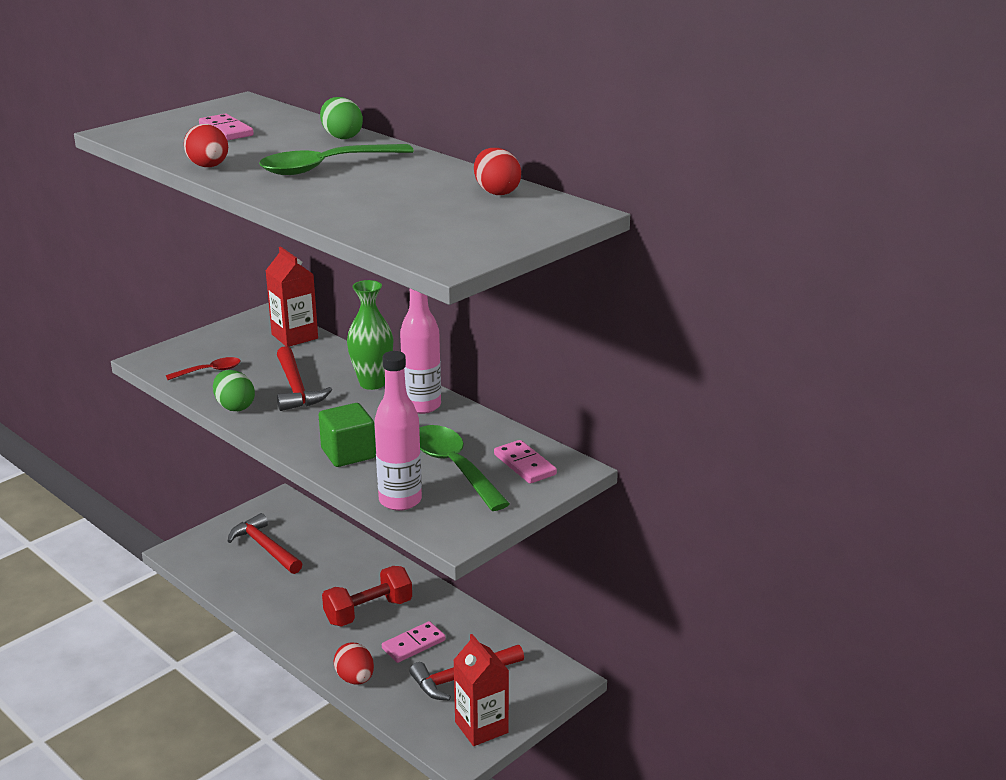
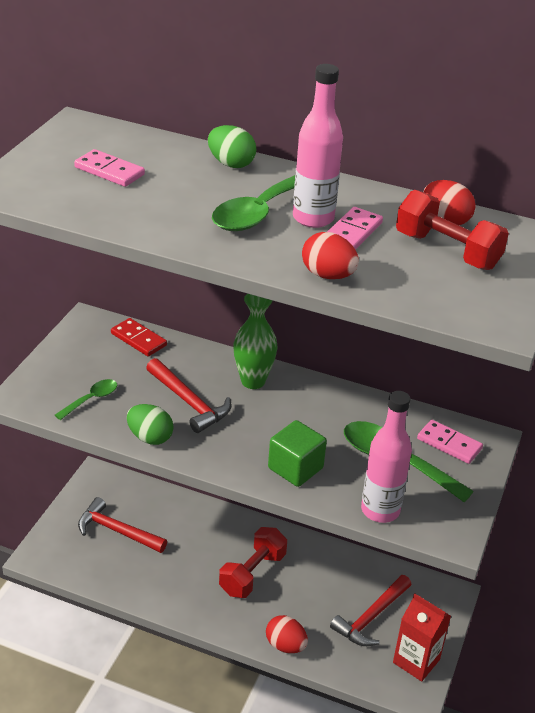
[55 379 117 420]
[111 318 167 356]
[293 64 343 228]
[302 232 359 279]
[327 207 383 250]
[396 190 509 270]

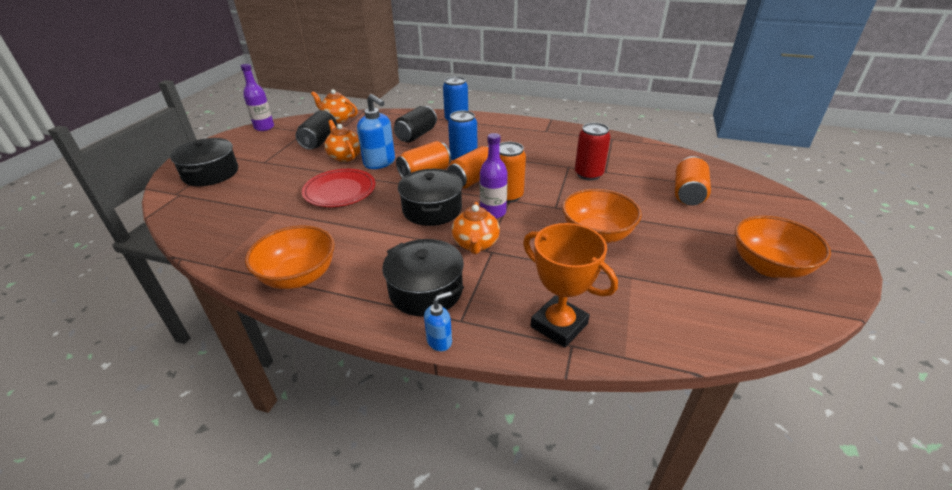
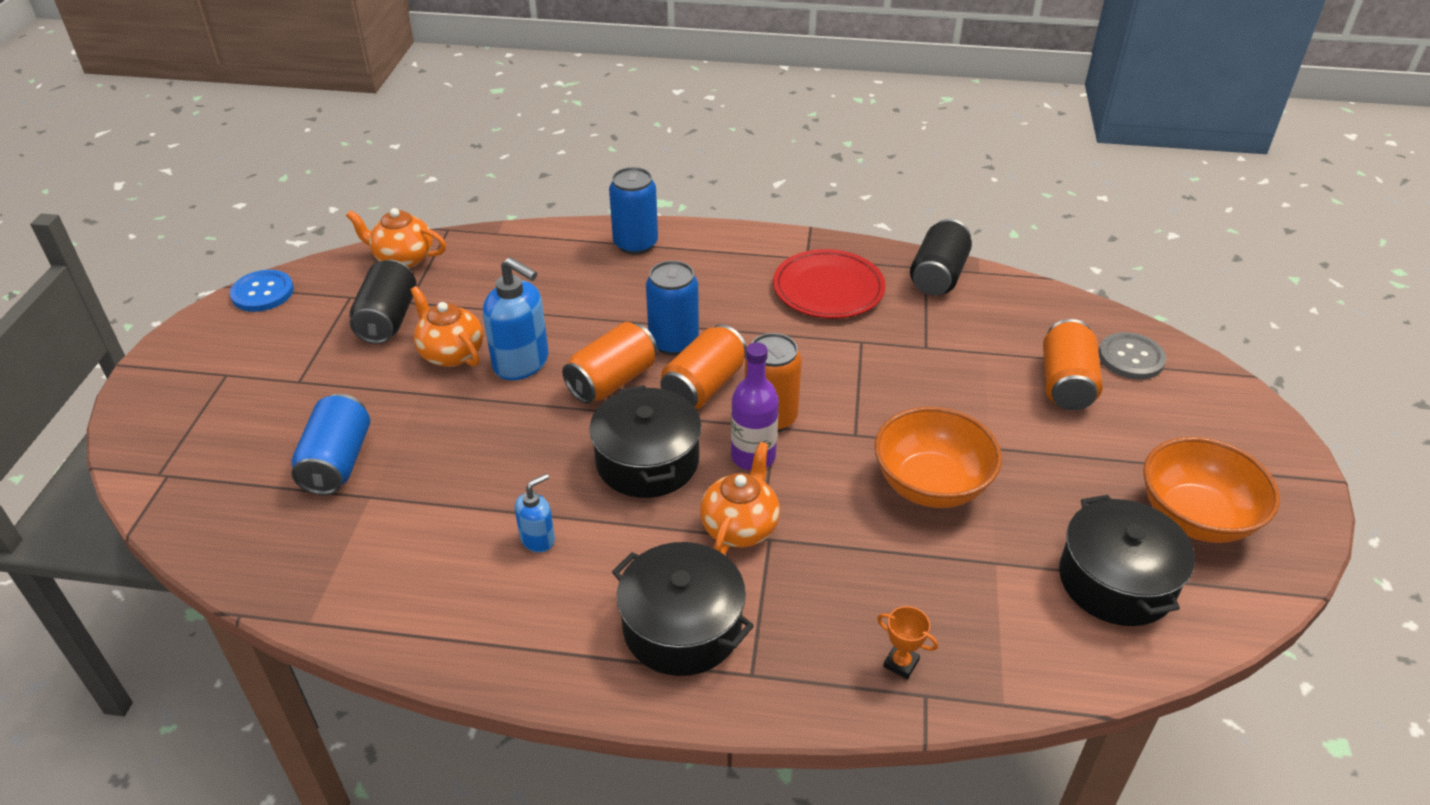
[230 270 294 312]
[291 394 370 495]
[515 473 555 552]
[700 442 780 555]
[773 249 886 319]
[877 606 938 679]
[910 219 972 295]
[1059 495 1195 626]
[1099 332 1166 379]
[245 225 335 289] (first image)
[575 123 611 180] (first image)

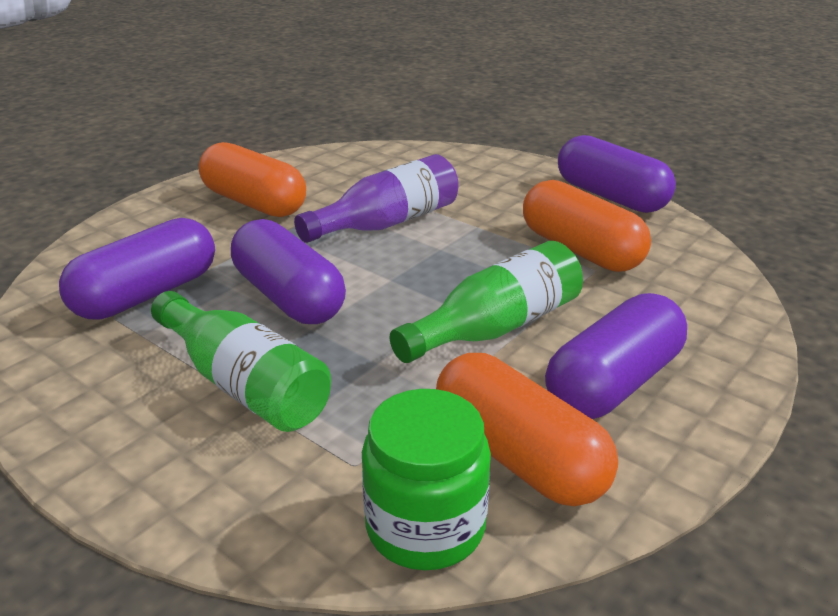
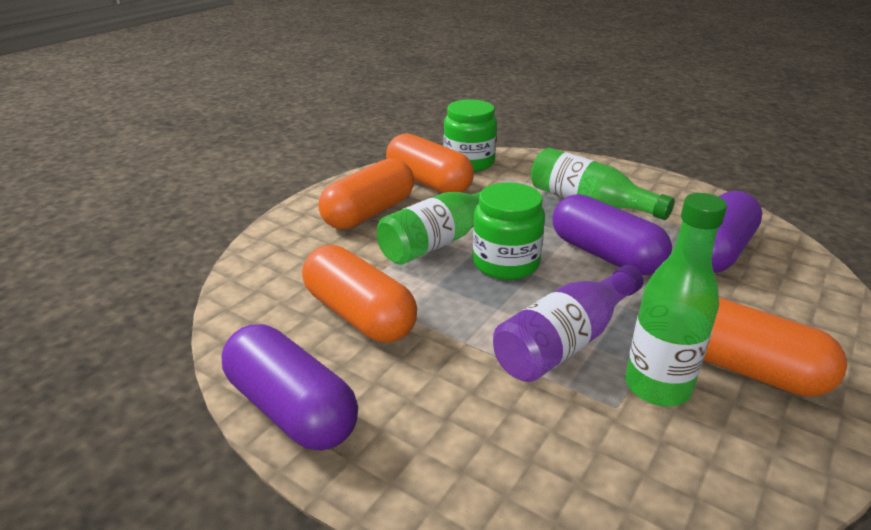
[319 158 414 229]
[473 182 545 280]
[625 193 727 406]

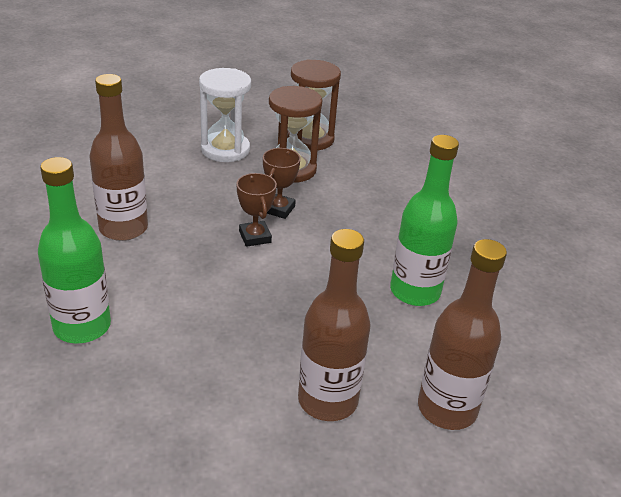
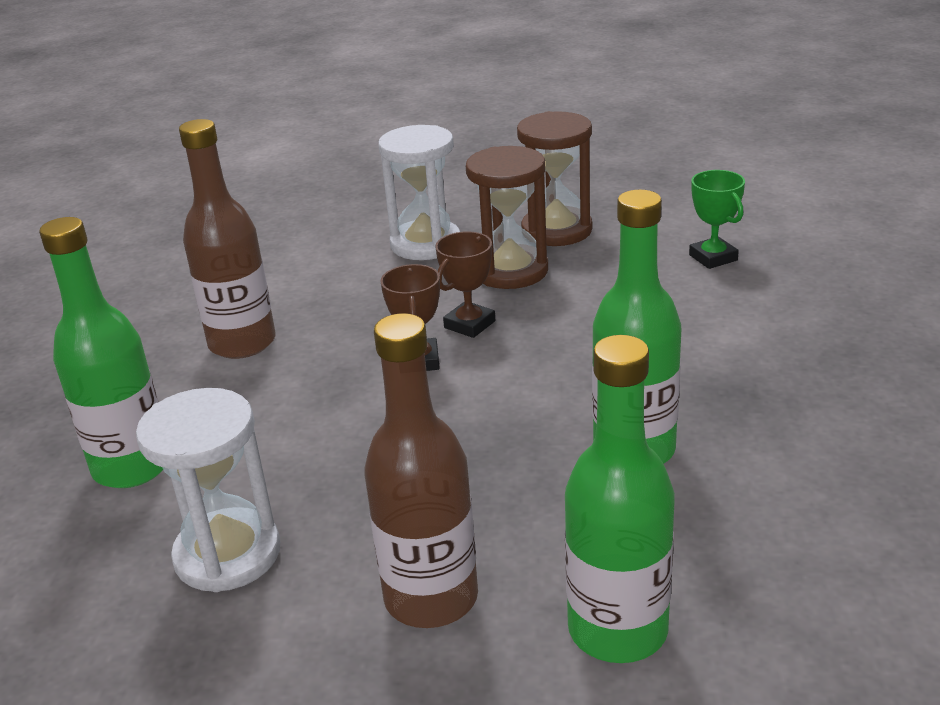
[136 388 280 592]
[565 335 675 663]
[689 170 745 269]

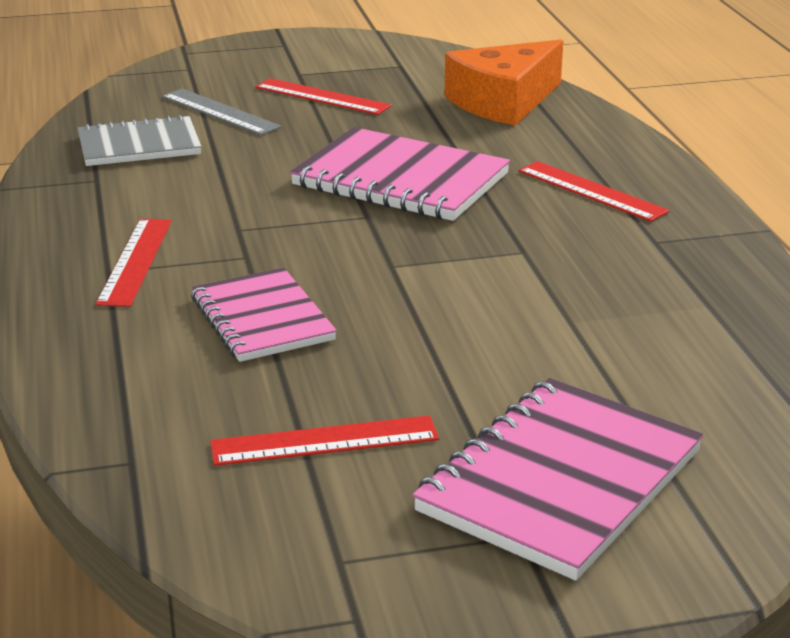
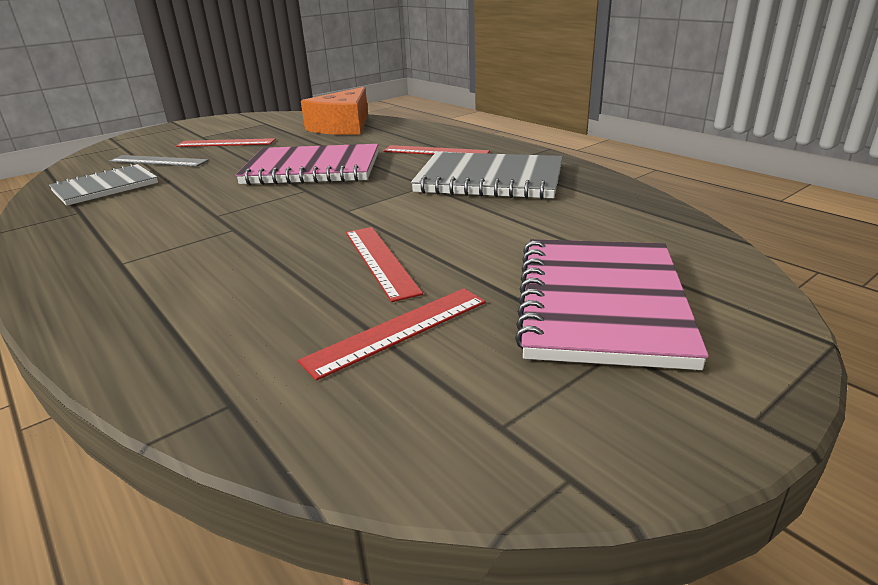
[346 227 423 302]
[411 152 563 199]
[191 267 337 362] (first image)

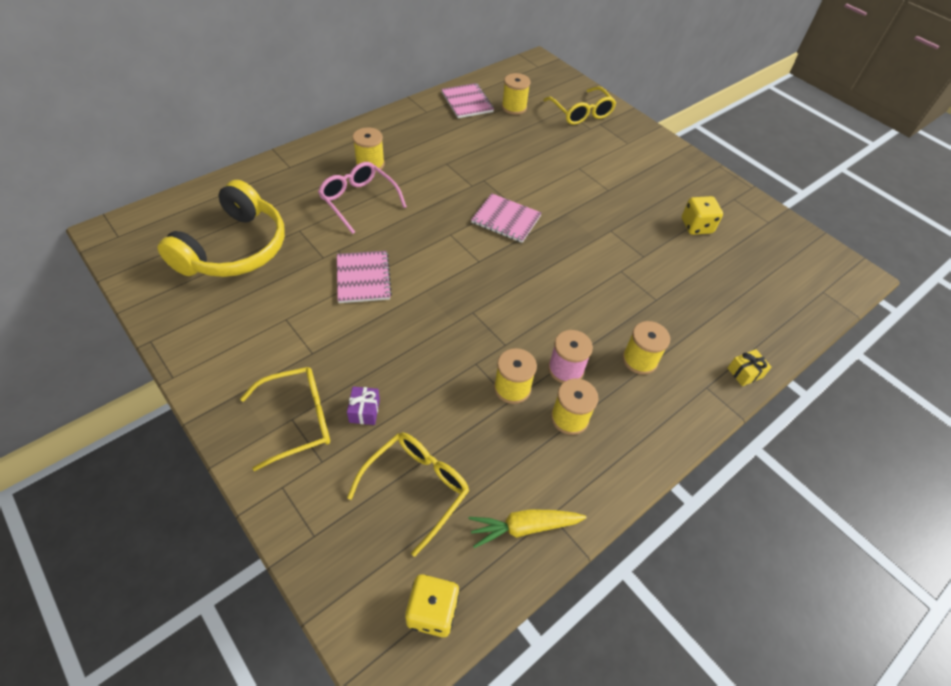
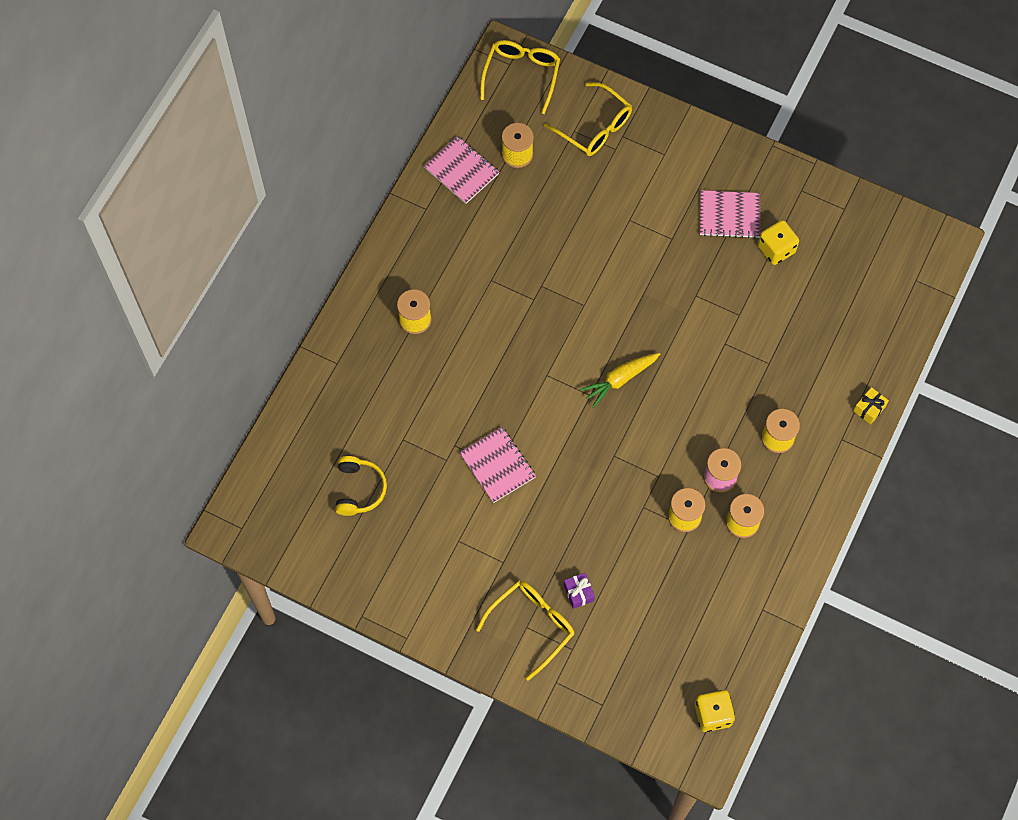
[335 456 387 516]
[480 40 560 114]
[580 353 660 408]
[700 190 760 239]
[318 162 407 234] (first image)

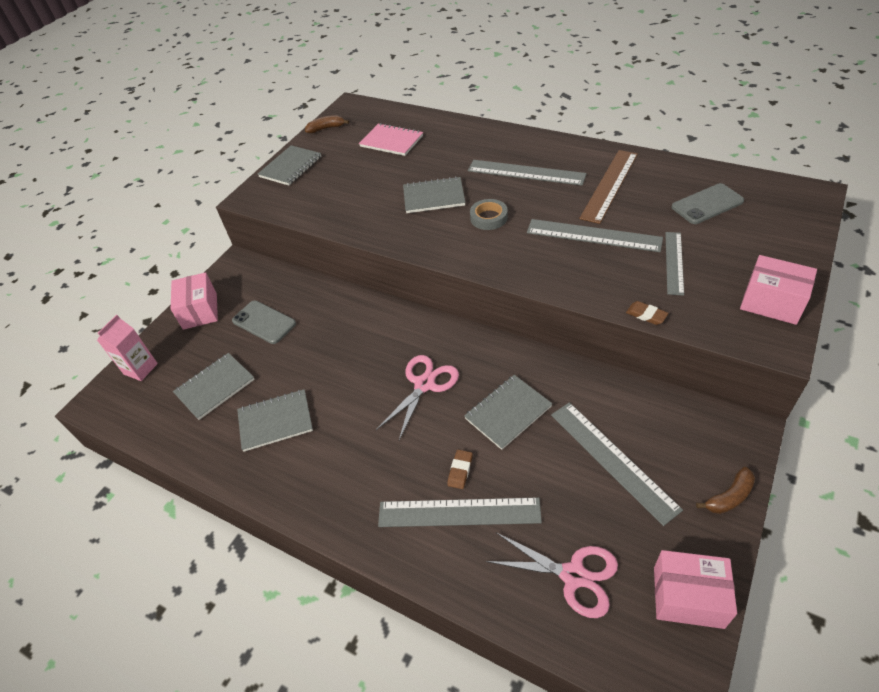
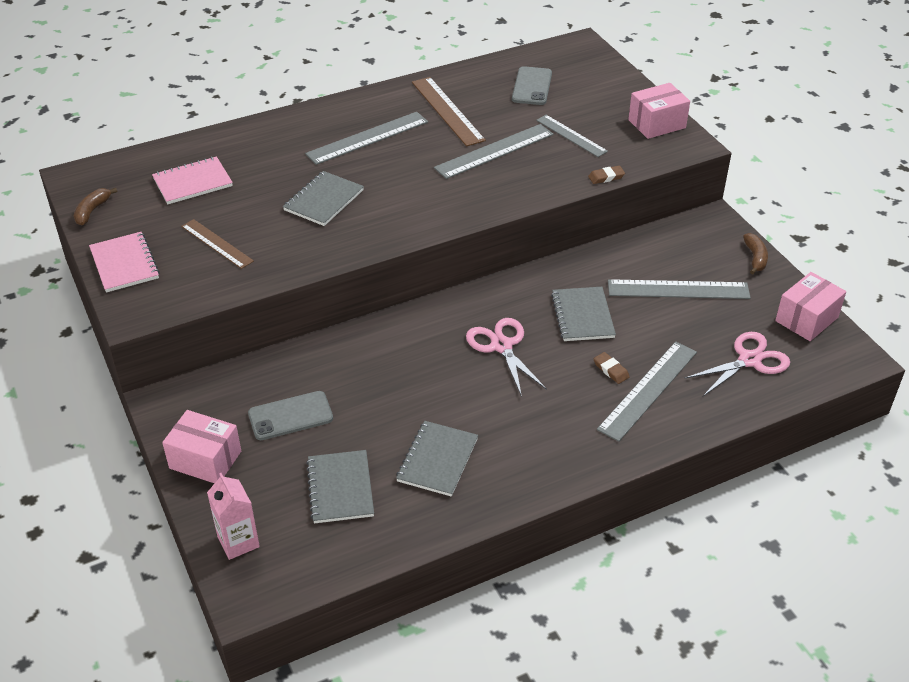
[89 232 160 293]
[181 219 254 269]
[470 199 508 230] (first image)

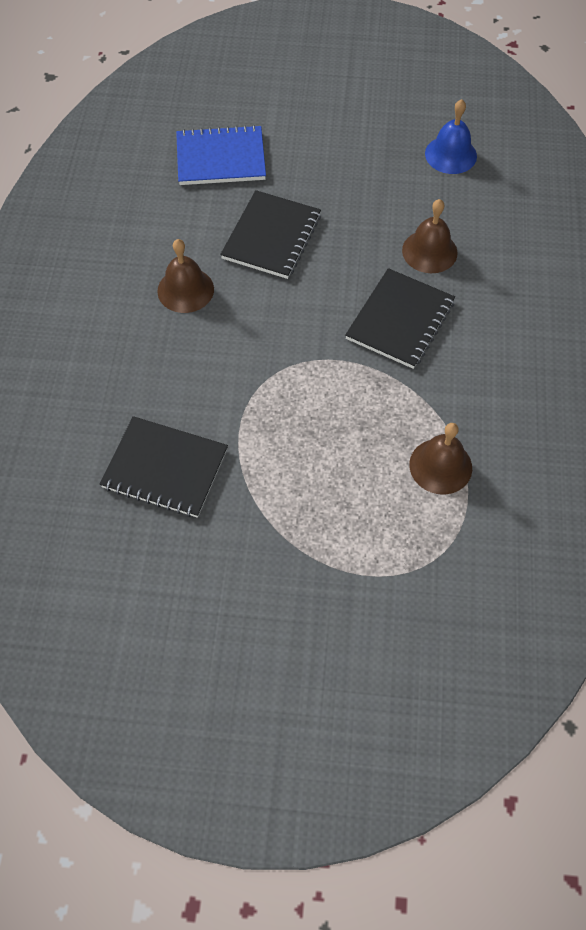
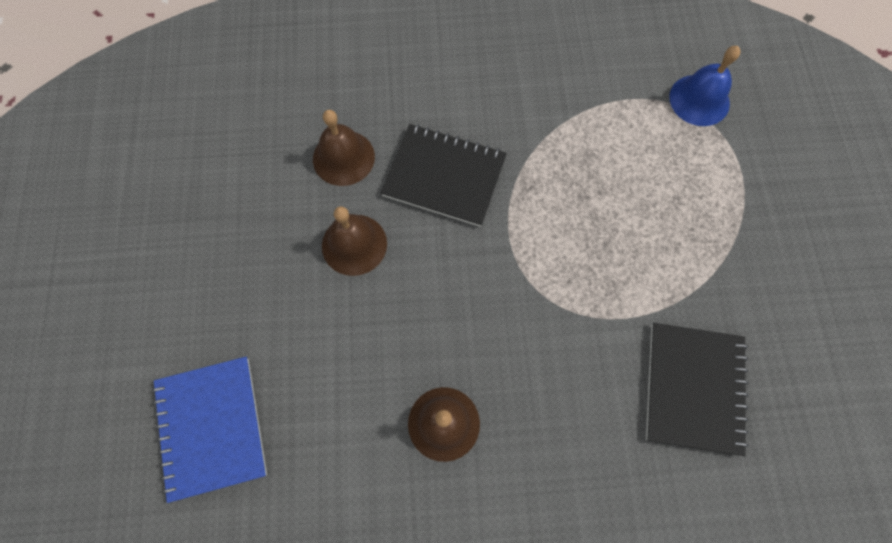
[322 206 387 276]
[669 46 740 126]
[220 190 321 279] (first image)

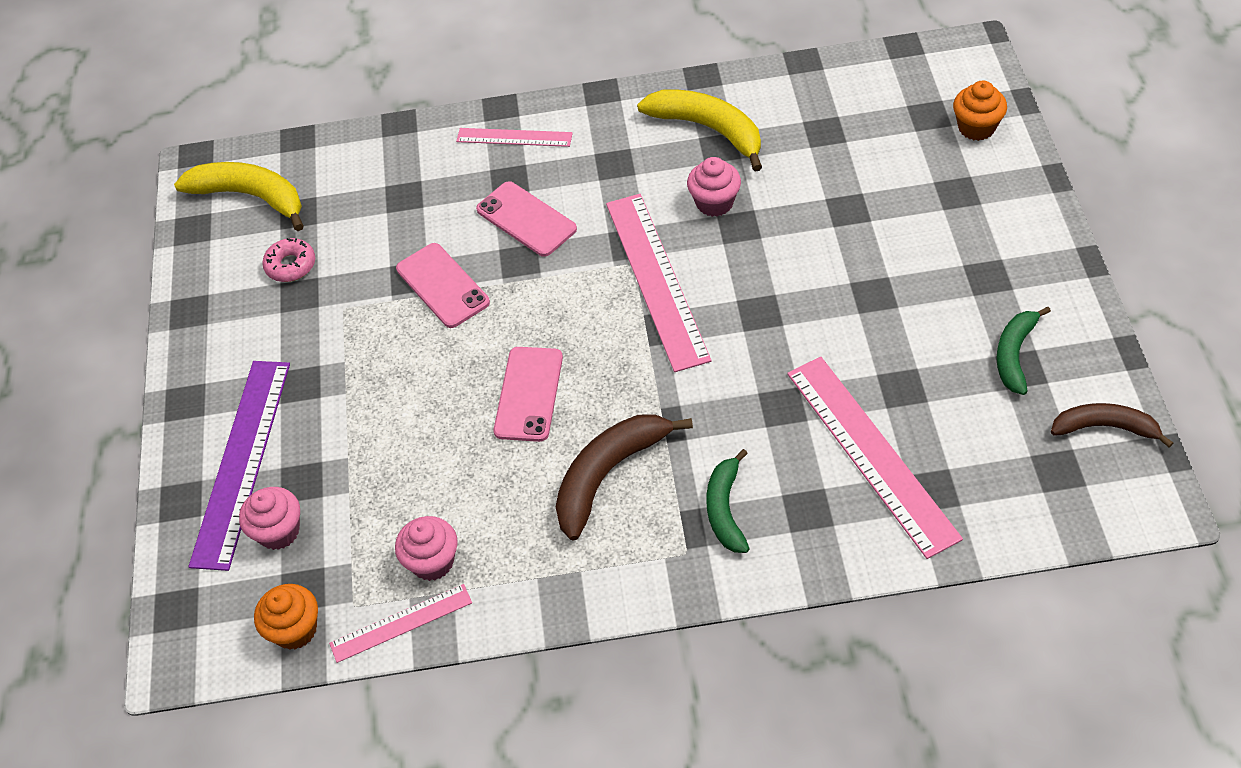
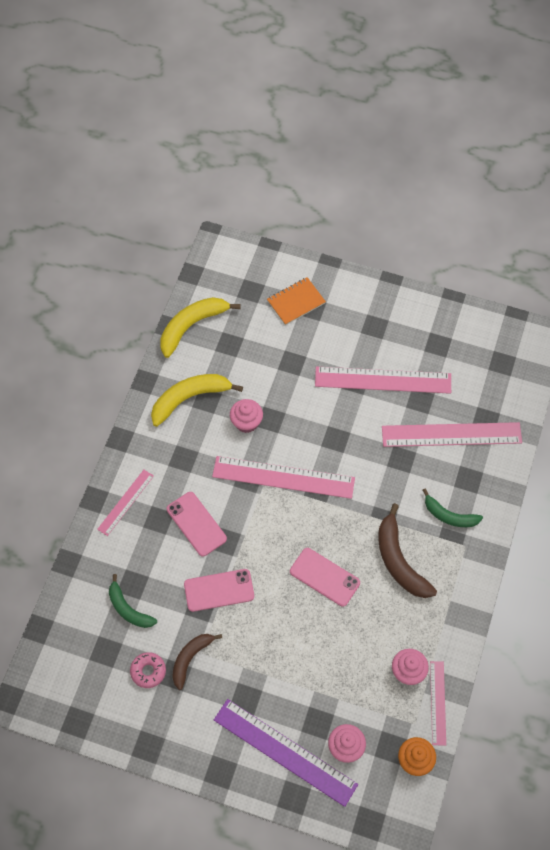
[109 574 157 628]
[160 297 241 358]
[167 492 227 557]
[172 634 222 690]
[267 277 326 325]
[315 367 451 394]
[953 81 1007 141] (first image)

